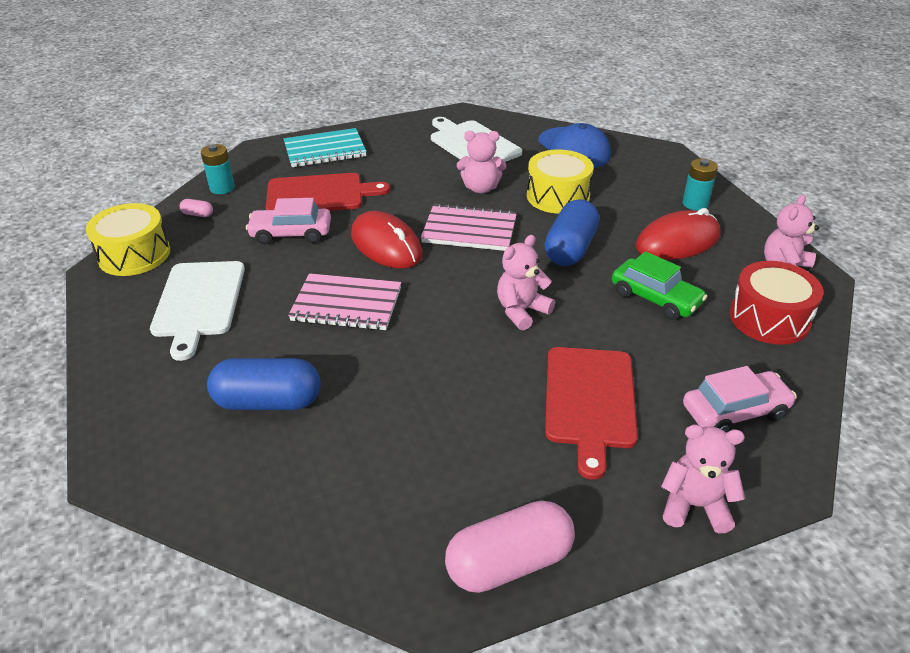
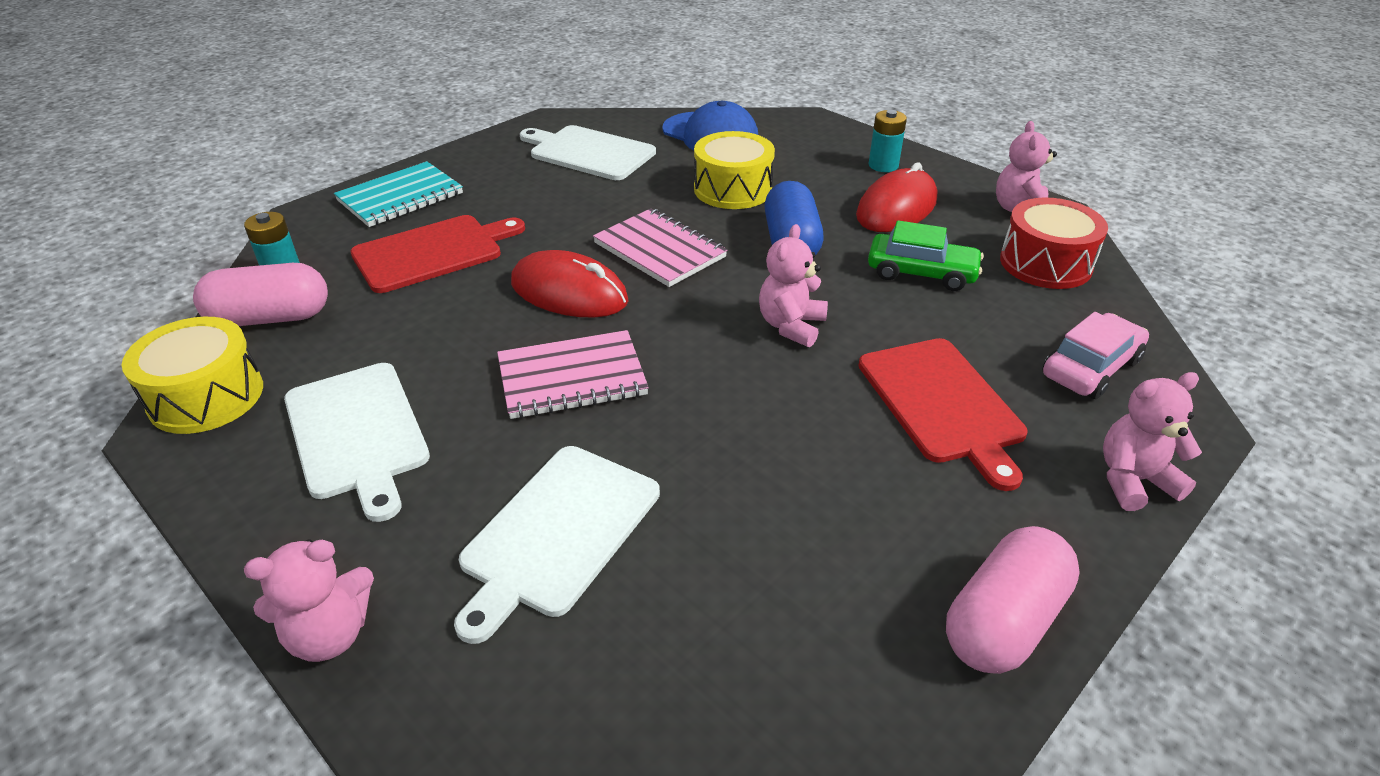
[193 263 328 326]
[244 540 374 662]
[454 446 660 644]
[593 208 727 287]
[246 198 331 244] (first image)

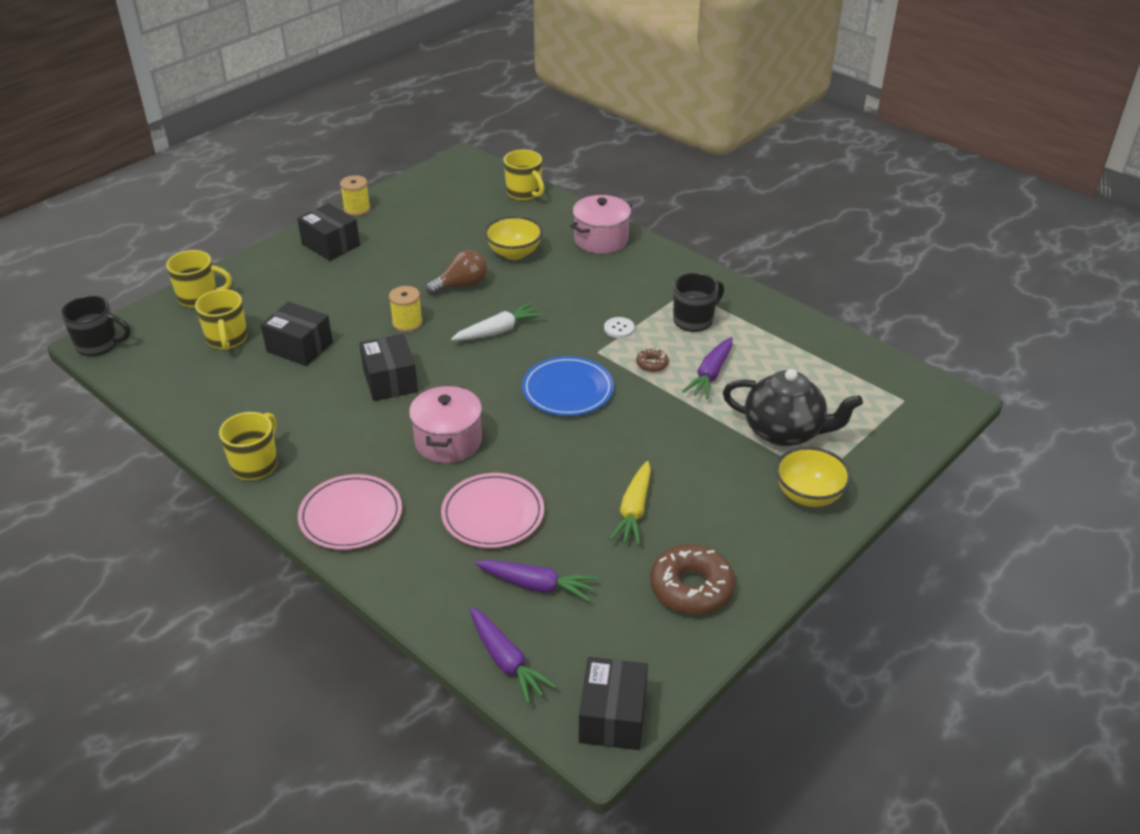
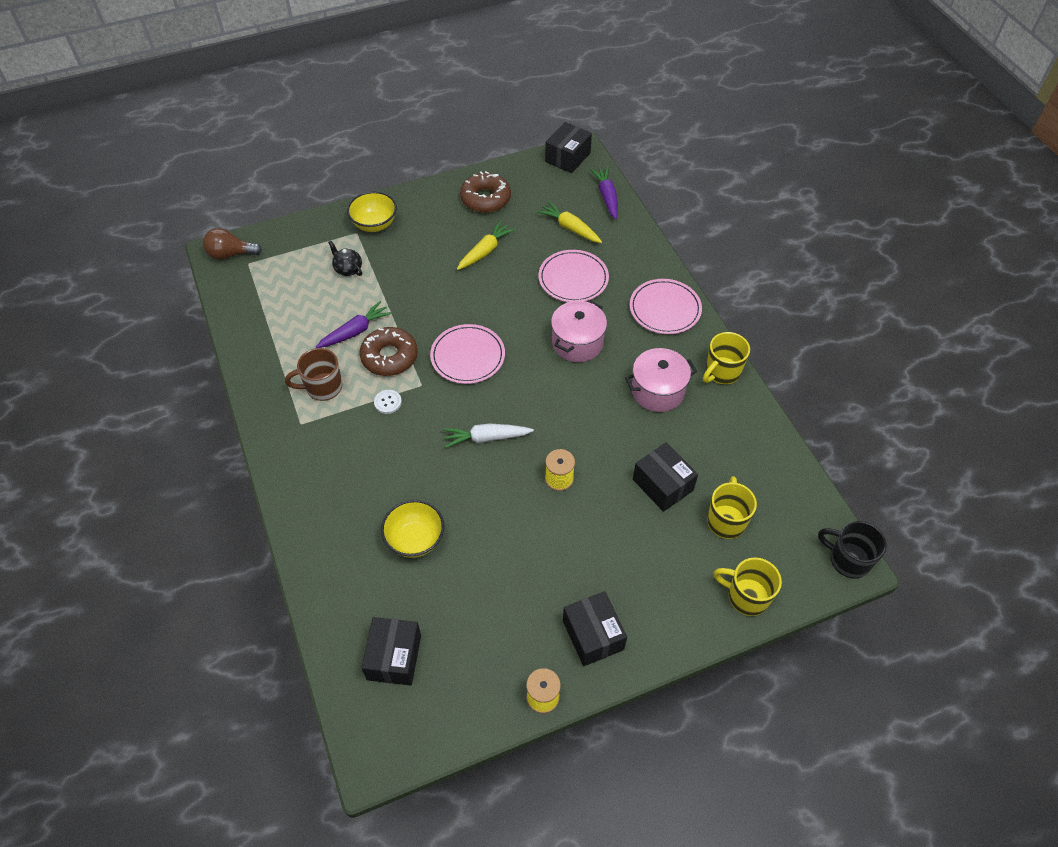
[203 228 262 260]
[285 348 342 401]
[328 240 362 276]
[360 327 418 376]
[361 617 421 685]
[430 324 505 384]
[537 201 602 243]
[625 348 697 412]
[504 150 544 200] (first image)

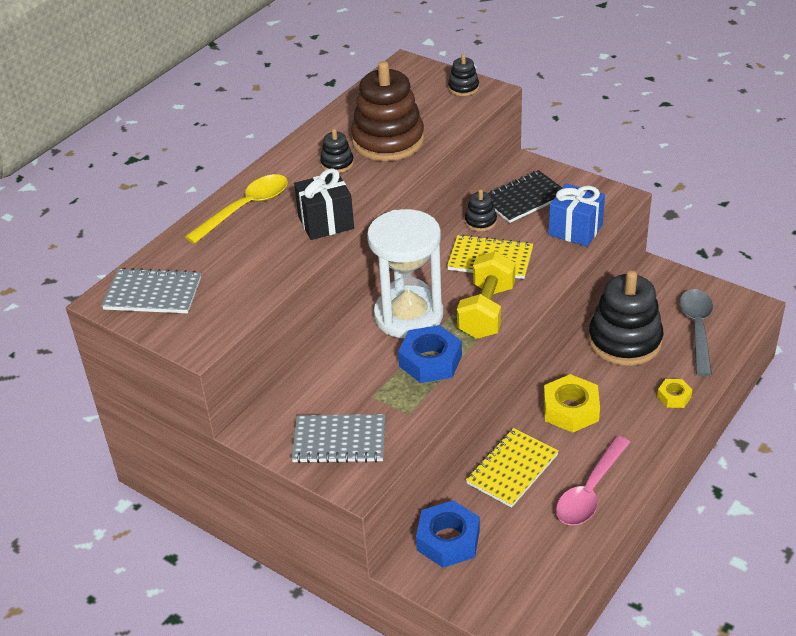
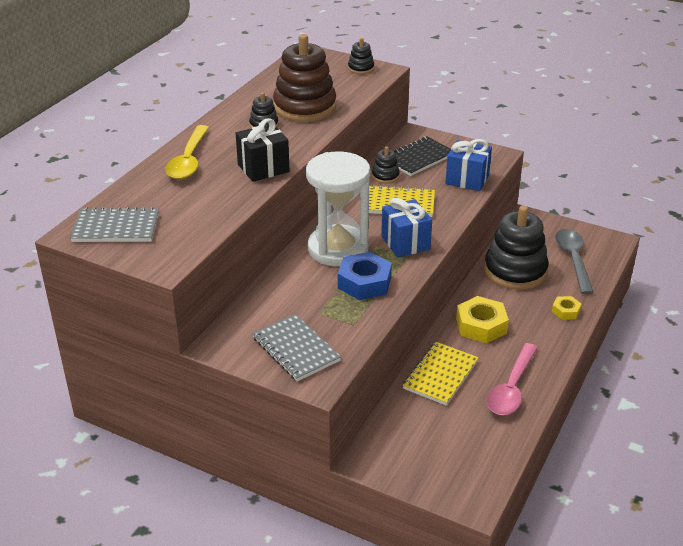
[165 125 209 179]
[252 314 341 381]
[381 198 432 257]
[416 501 480 568] (first image)

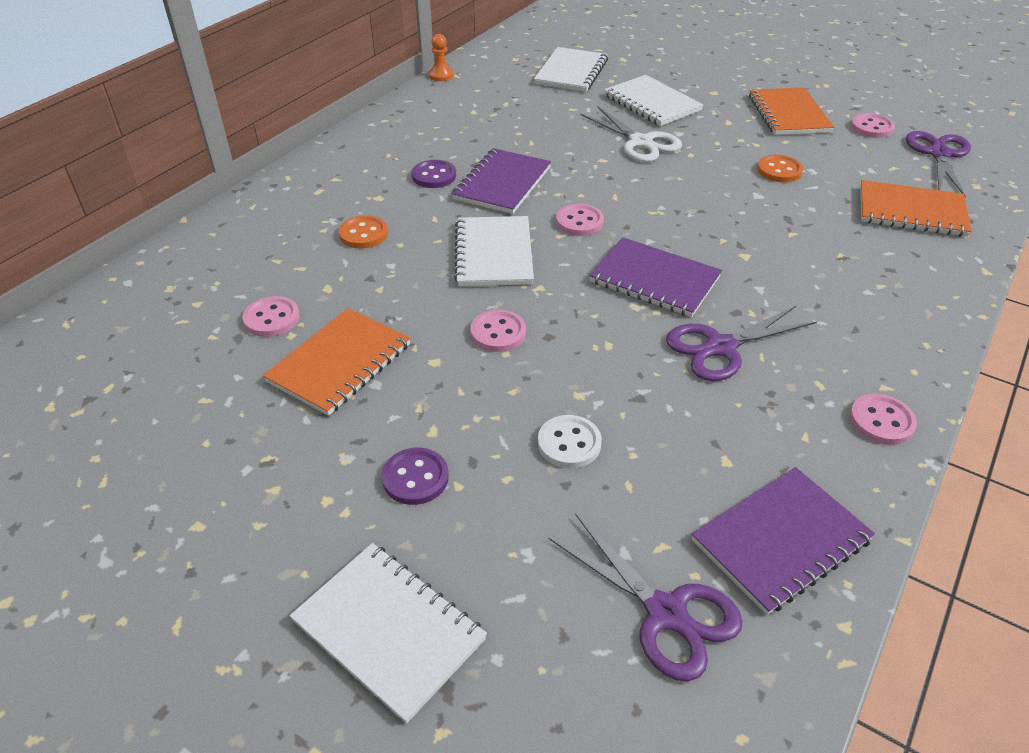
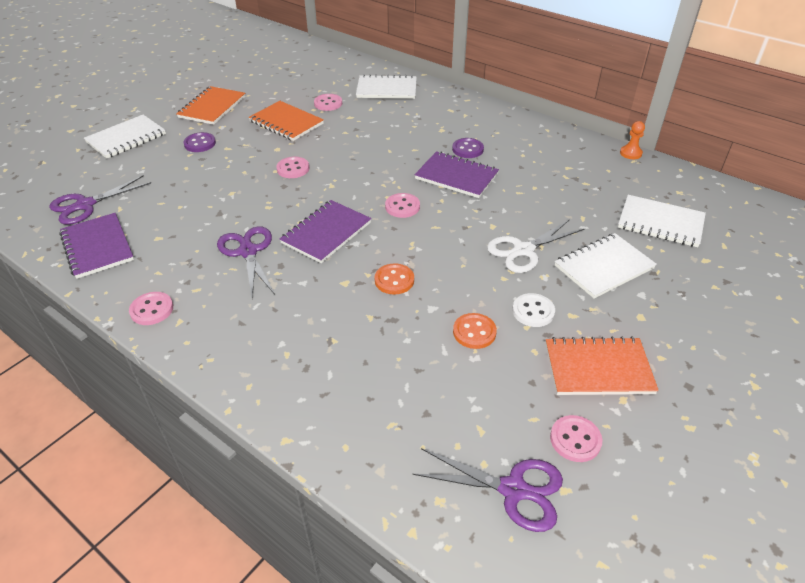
[176 86 246 125]
[356 74 417 99]
[375 263 414 295]
[512 293 555 327]

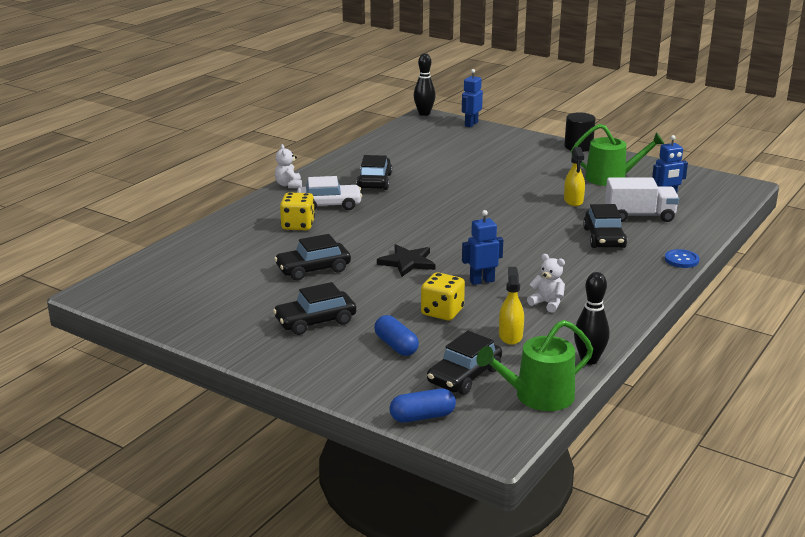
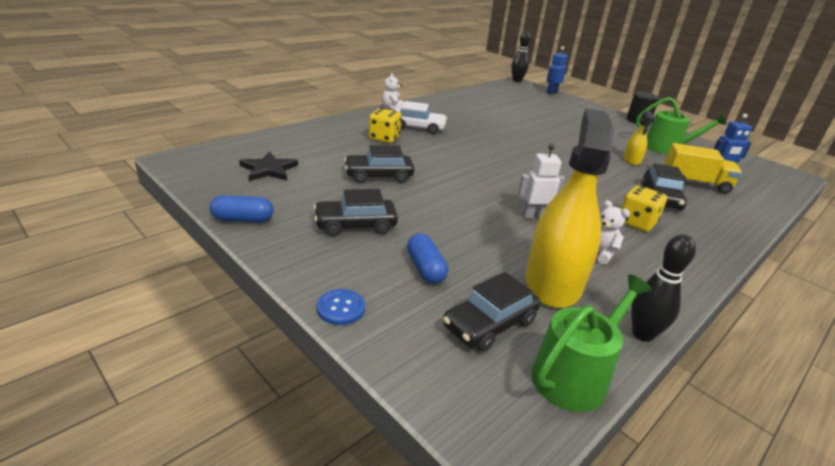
[210 195 274 222]
[239 152 298 181]
[317 289 365 325]
[518 144 565 219]
[526 108 614 308]
[531 274 652 412]
[621 185 667 232]
[664 143 742 194]
[357 155 392 190] (first image)

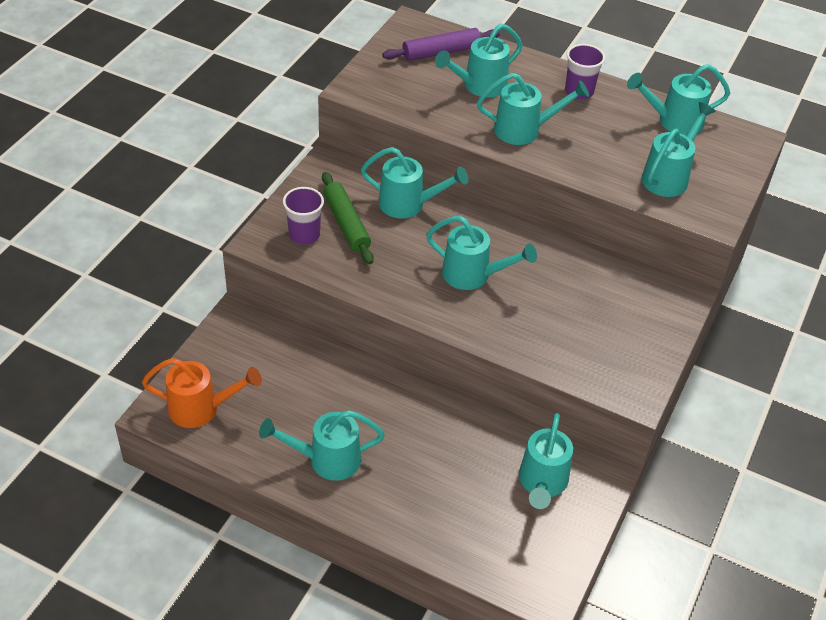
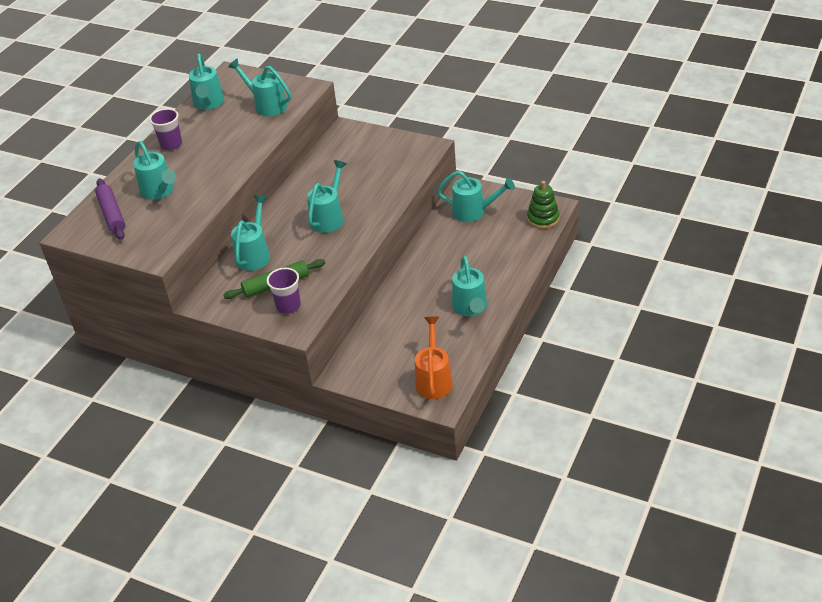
[527 181 559 229]
[477 73 589 145] (first image)

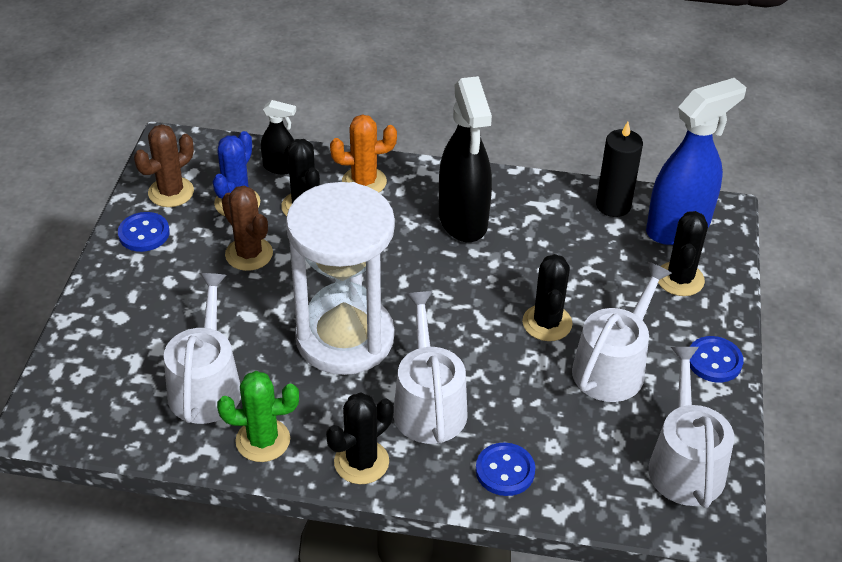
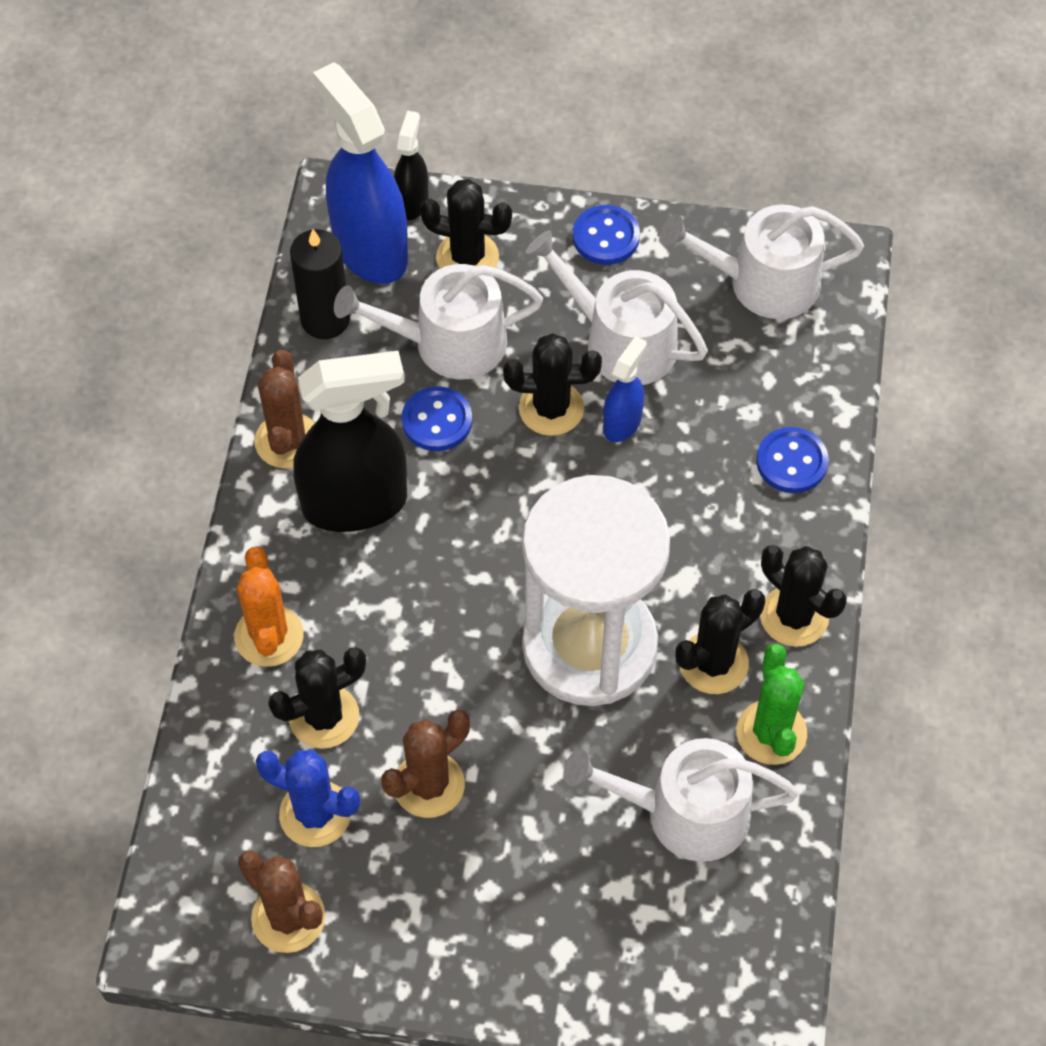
[255 350 315 469]
[334 264 543 380]
[394 111 429 220]
[402 386 472 451]
[603 336 647 442]
[675 589 765 694]

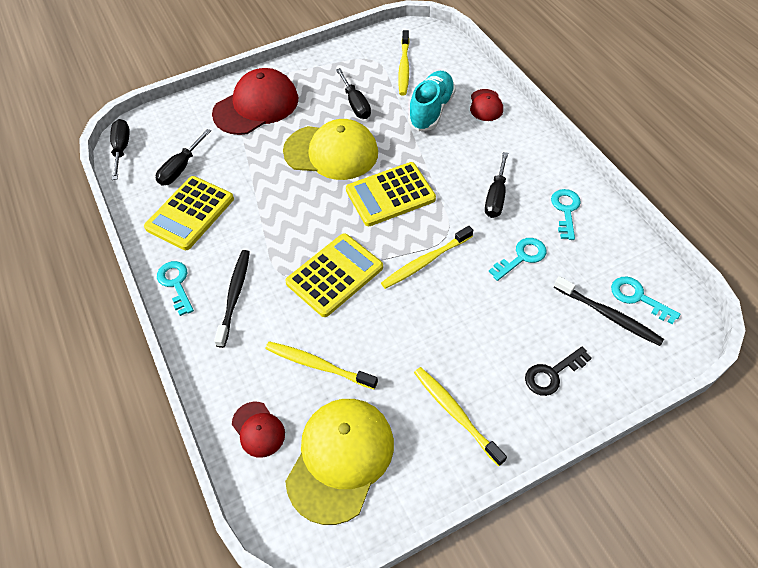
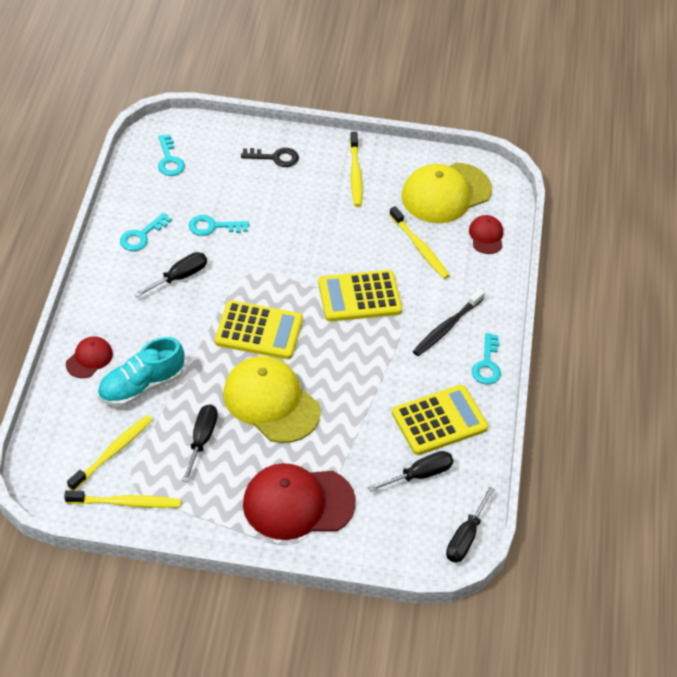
[64 490 181 508]
[554 276 664 346] (first image)

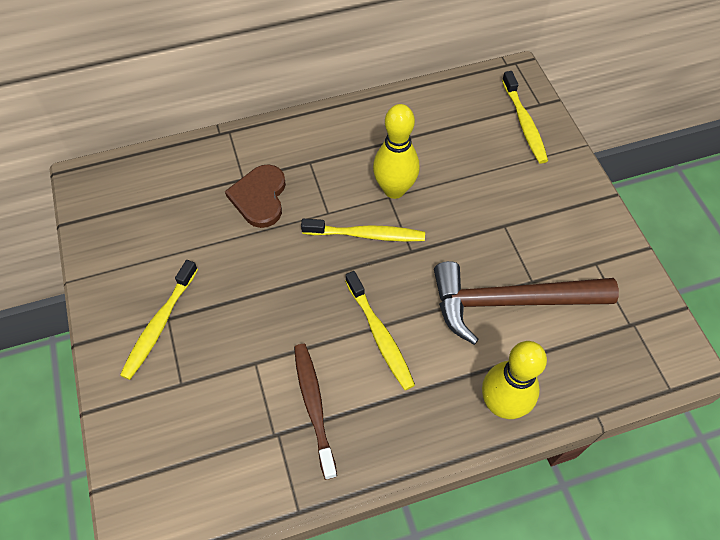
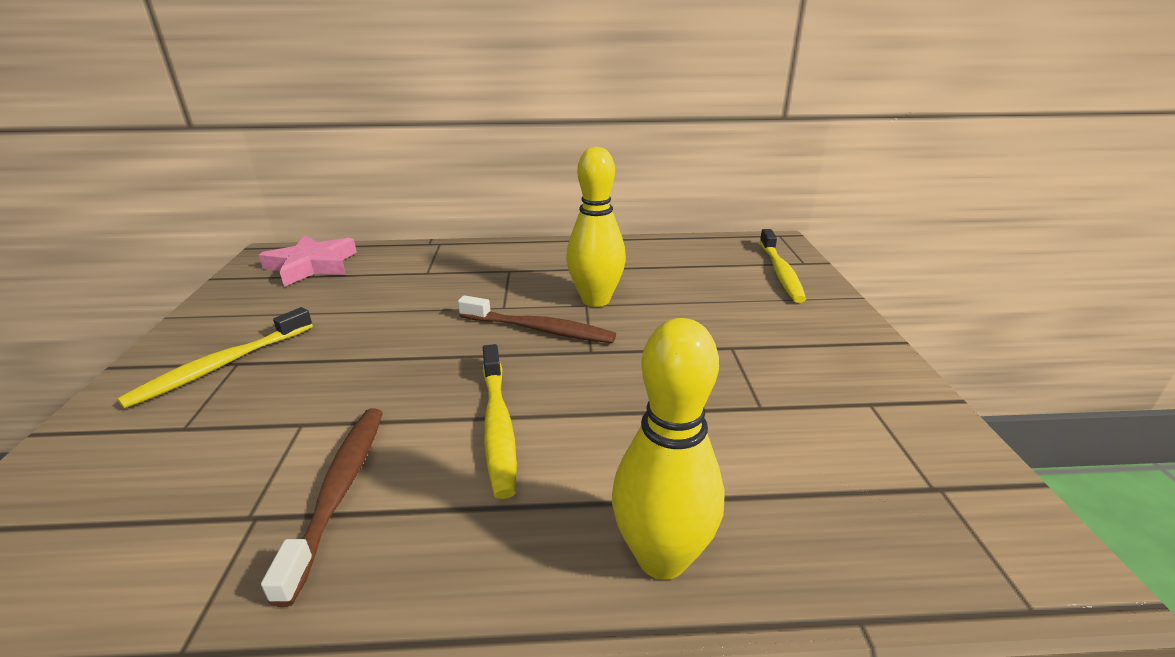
[259 235 357 287]
[458 295 616 343]
[225 164 286 228] (first image)
[434 261 619 345] (first image)

